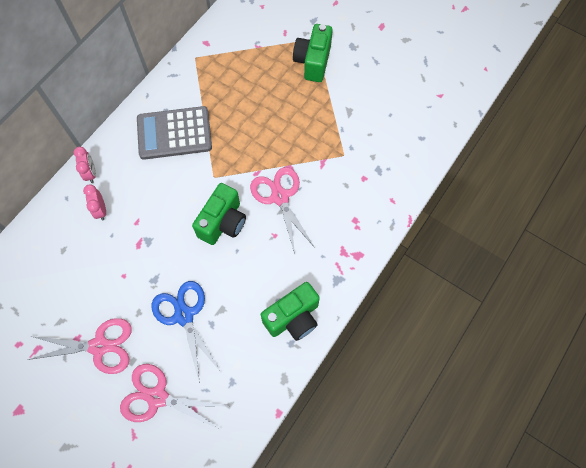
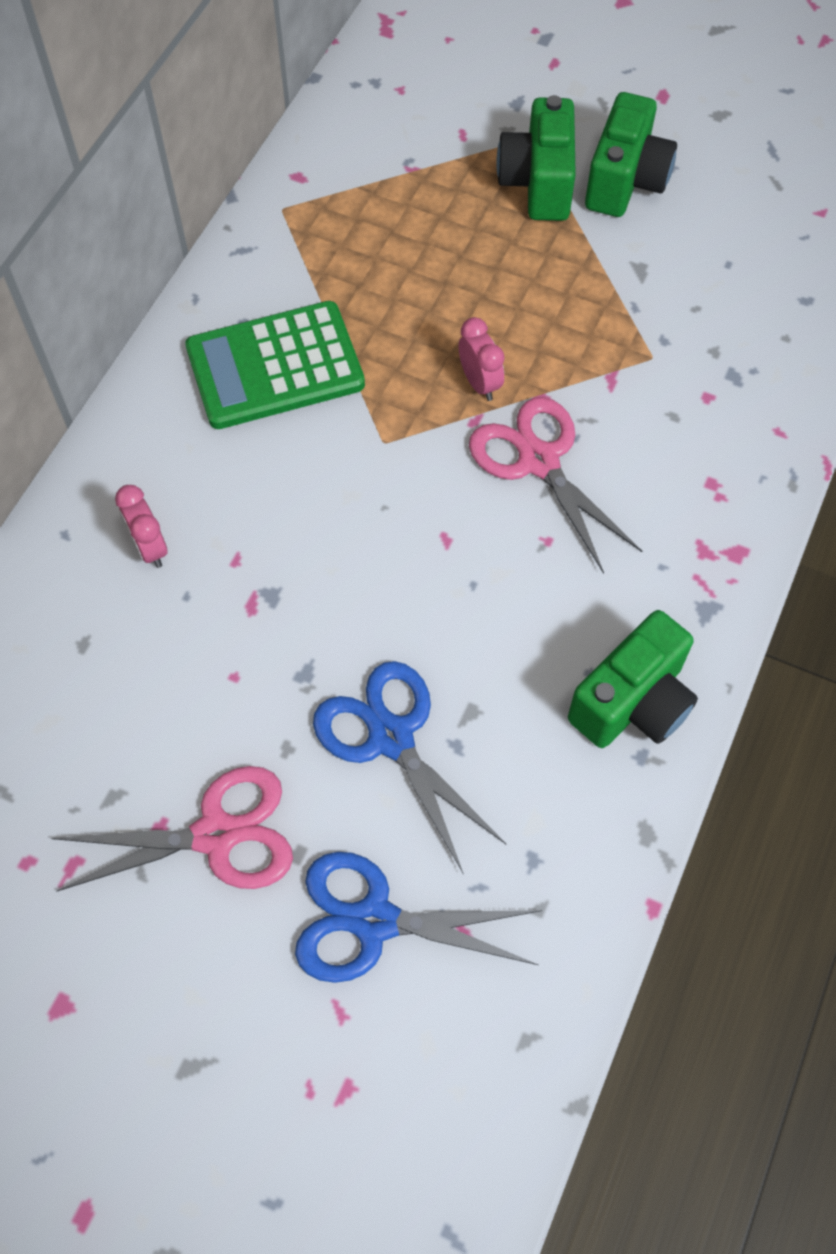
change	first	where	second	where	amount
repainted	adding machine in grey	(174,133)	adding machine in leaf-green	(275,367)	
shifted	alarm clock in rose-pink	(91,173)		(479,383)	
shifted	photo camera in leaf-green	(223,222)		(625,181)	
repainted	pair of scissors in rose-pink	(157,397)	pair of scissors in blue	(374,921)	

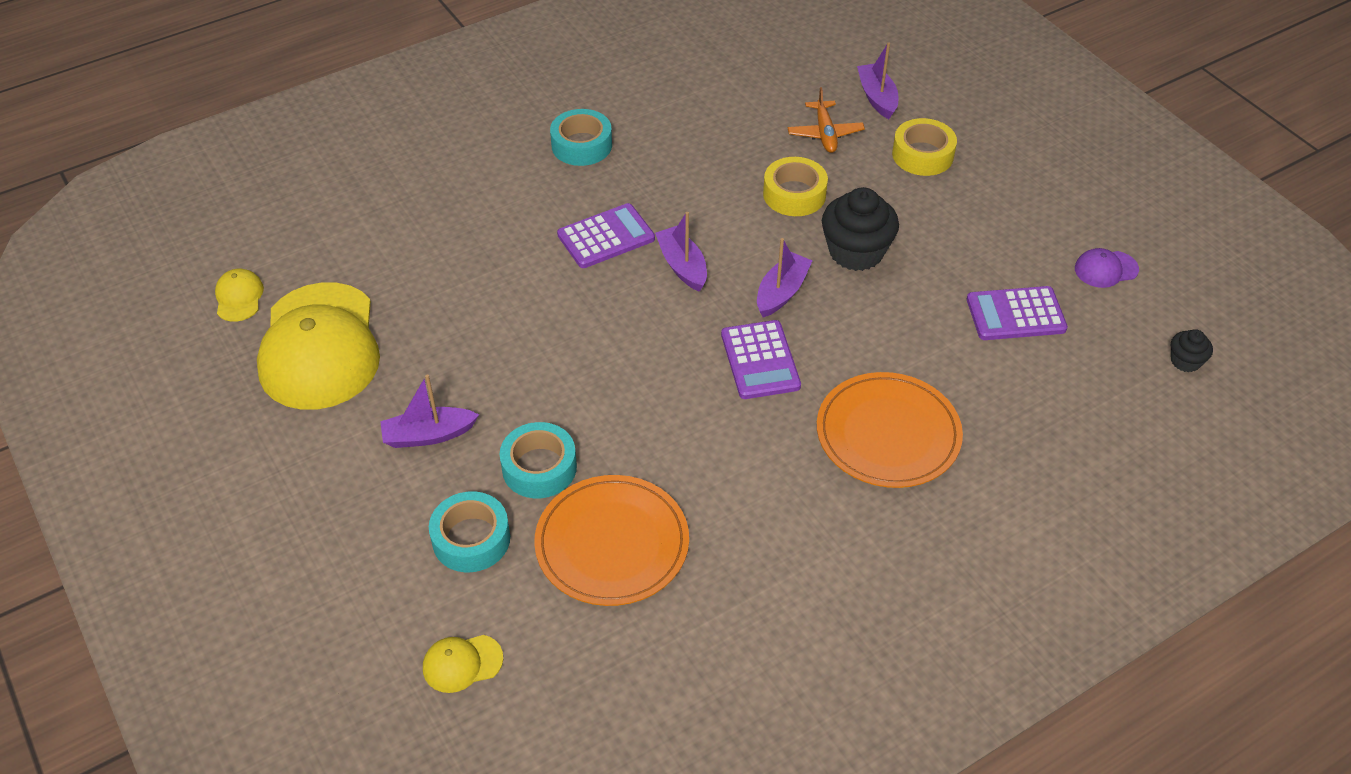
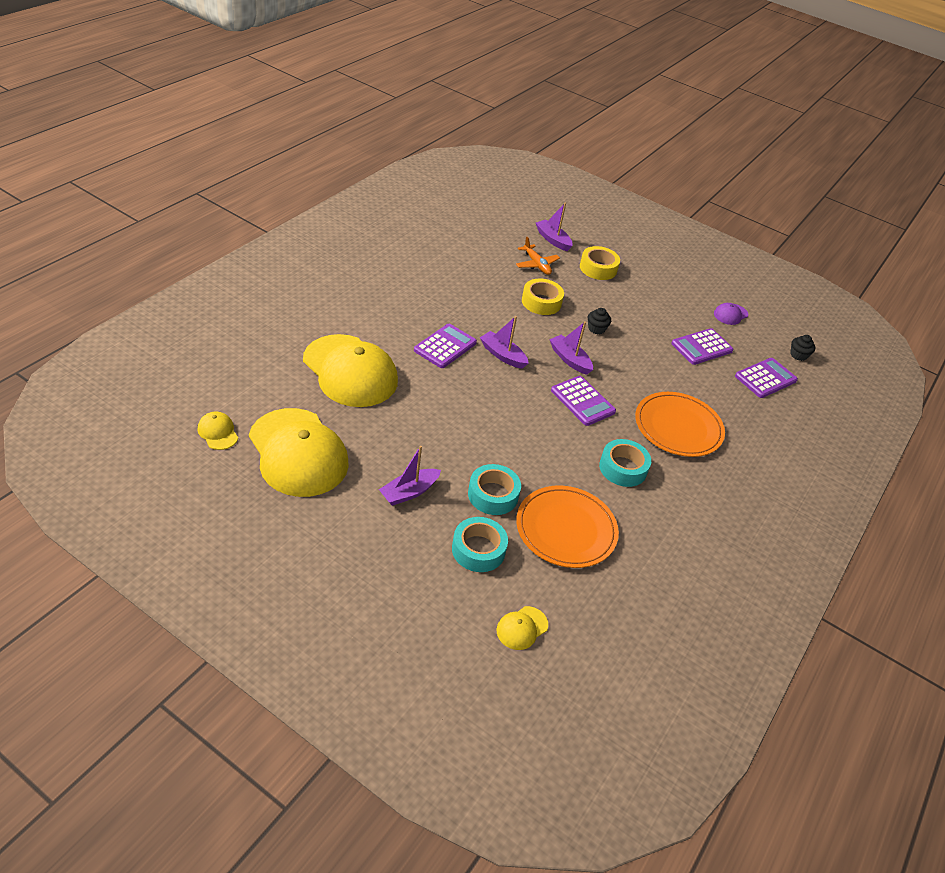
change	first	where	second	where	amount
shifted	tape in teal	(581,145)		(623,468)	
scaled	muffin in black	(856,252)		(596,329)	x0.50
rotated	boat in royal purple	(781,292)		(570,360)	45 degrees counterclockwise
new			cap in bright yellow	(350,371)	
new			adding machine in royal purple	(765,378)	

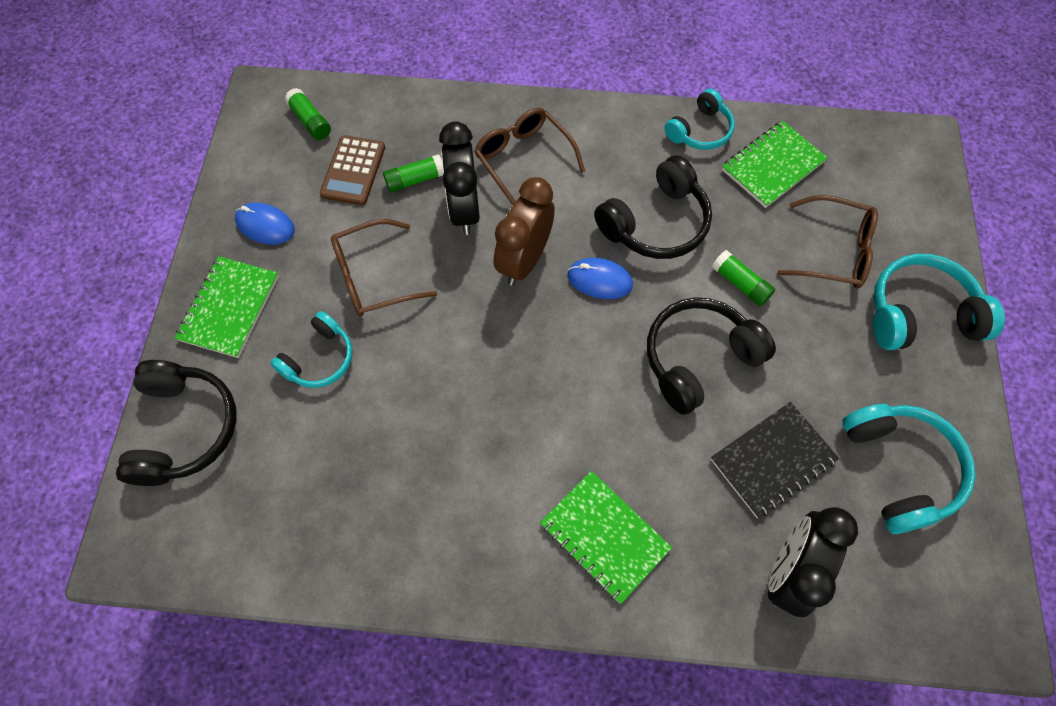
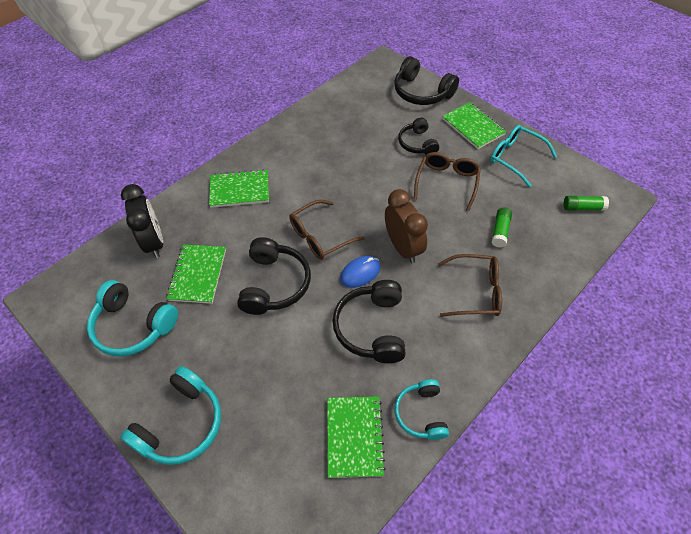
change	first	where	second	where	amount
gone	alarm clock in black	(464,209)			
gone	adding machine in dark brown	(353,171)			
shifted	eyeglasses in dark brown	(834,251)		(320,236)	
swapped	computer mouse in blue	(265,225)	eyeglasses in teal	(515,158)	
gone	glue in leaf-green	(740,283)			
repainted	over-ear headphones in teal	(319,358)	over-ear headphones in black	(417,143)	
repainted	notepad in black	(772,460)	notepad in leaf-green	(198,275)	

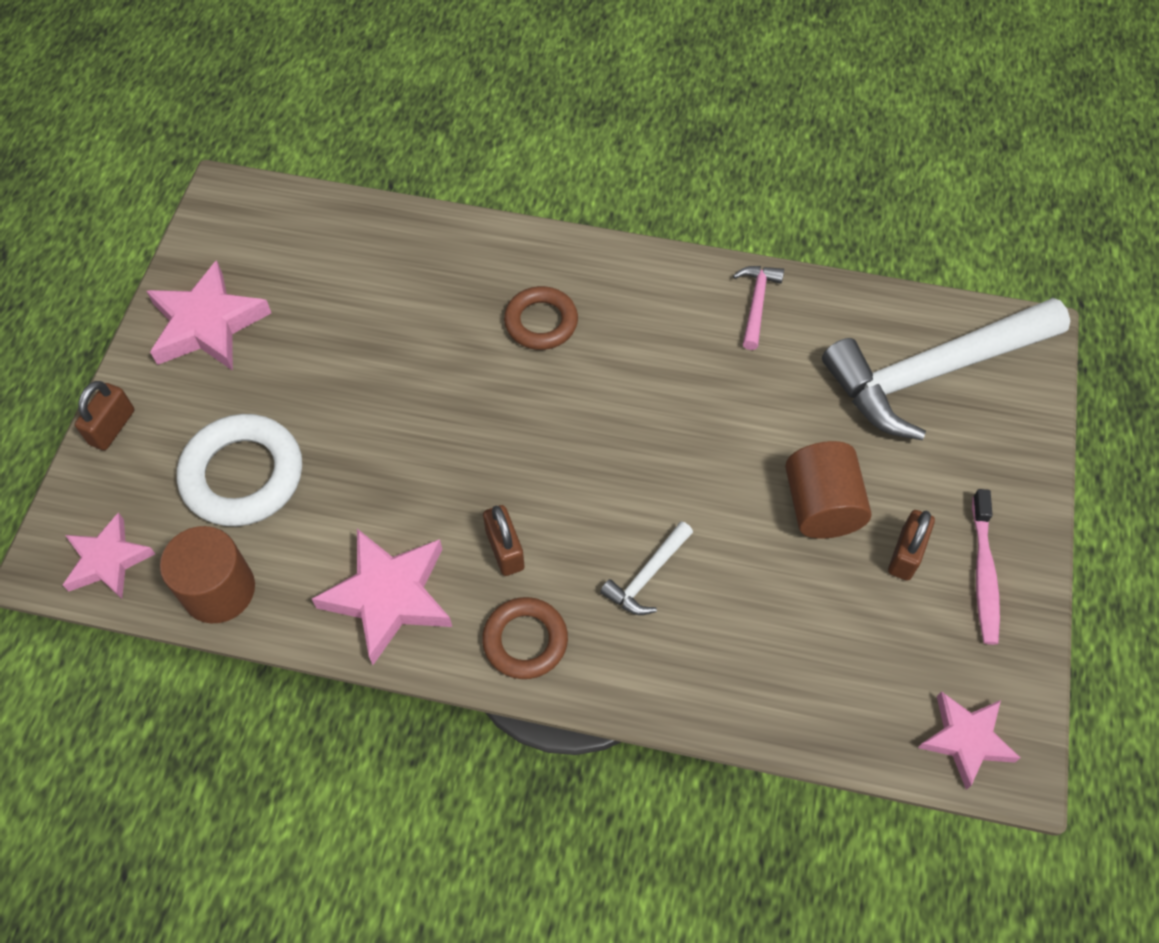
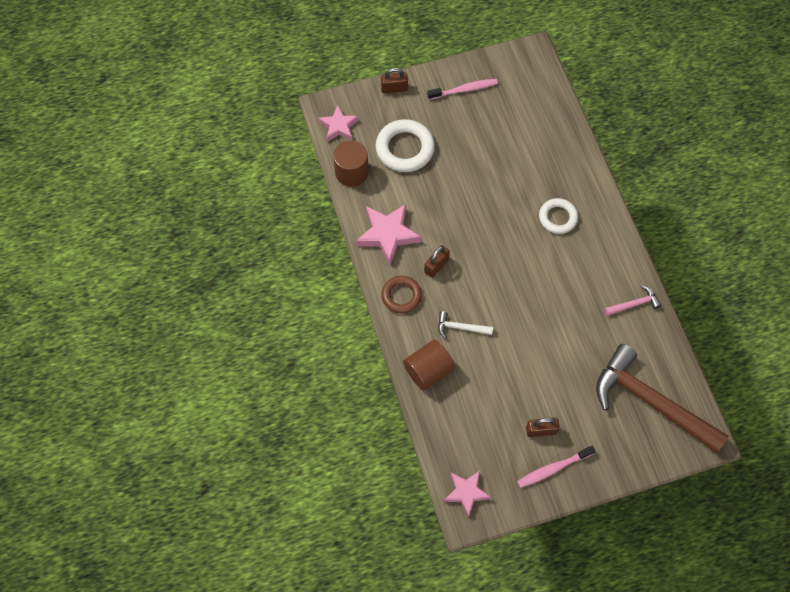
change	first	where	second	where	amount
swapped	star shape in rose-pink	(207,324)	dental brush in rose-pink	(464,90)	
repainted	ring in dark brown	(541,322)	ring in snow-white	(557,218)	
repainted	carpenter's hammer in snow-white	(933,372)	carpenter's hammer in dark brown	(650,402)	
shifted	solid cylinder in dark brown	(821,506)		(428,370)	

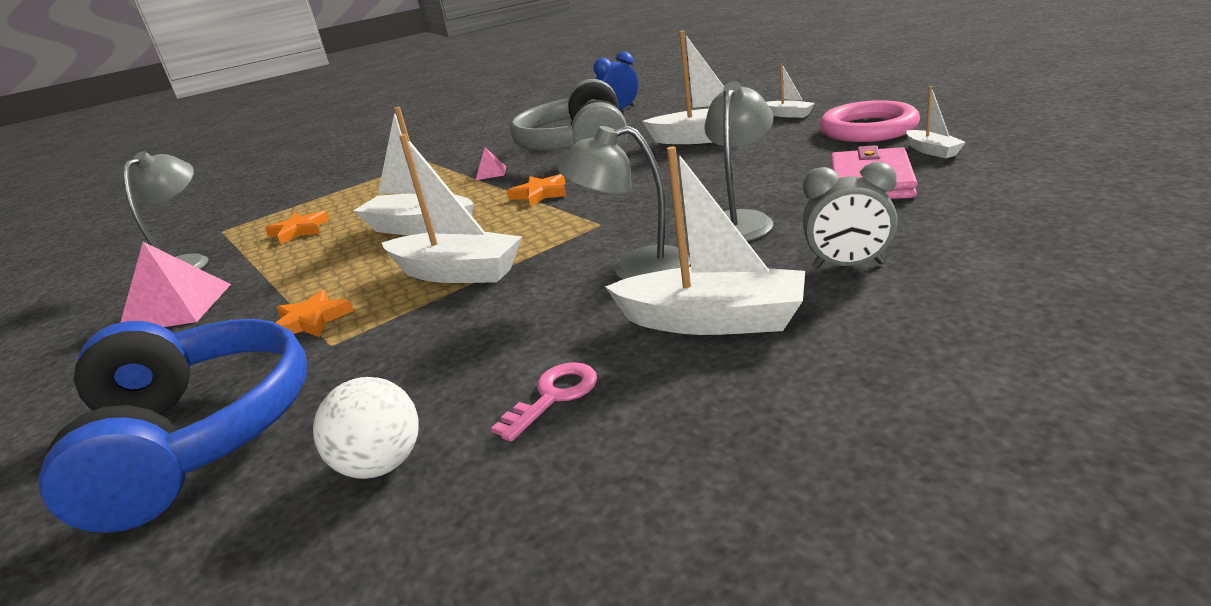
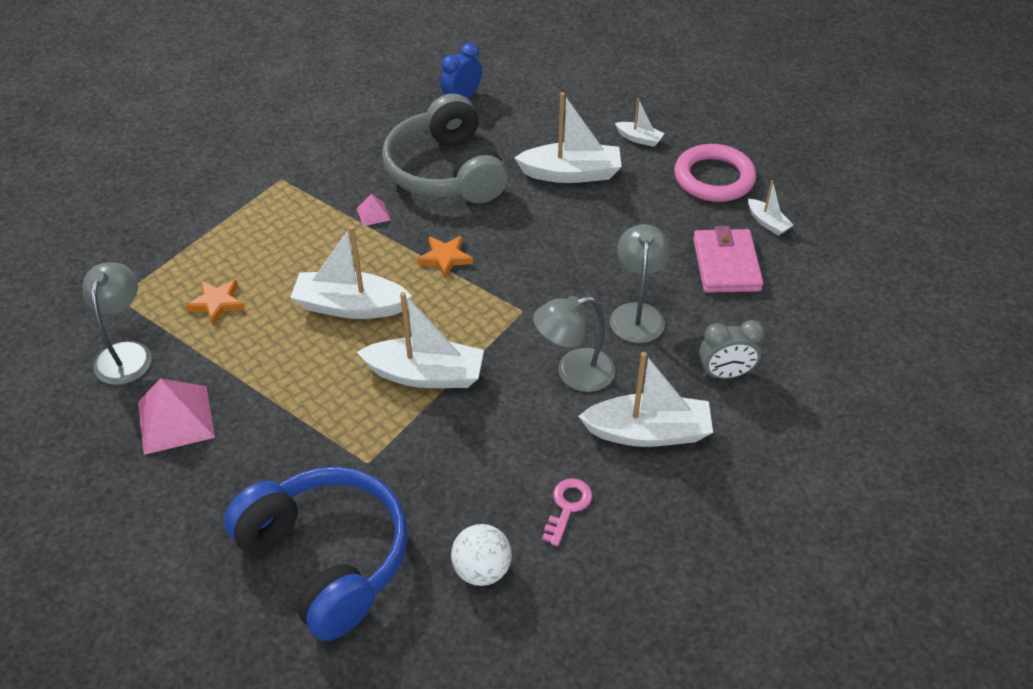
change	first	where	second	where	amount
gone	star shape in bright orange	(311,321)			

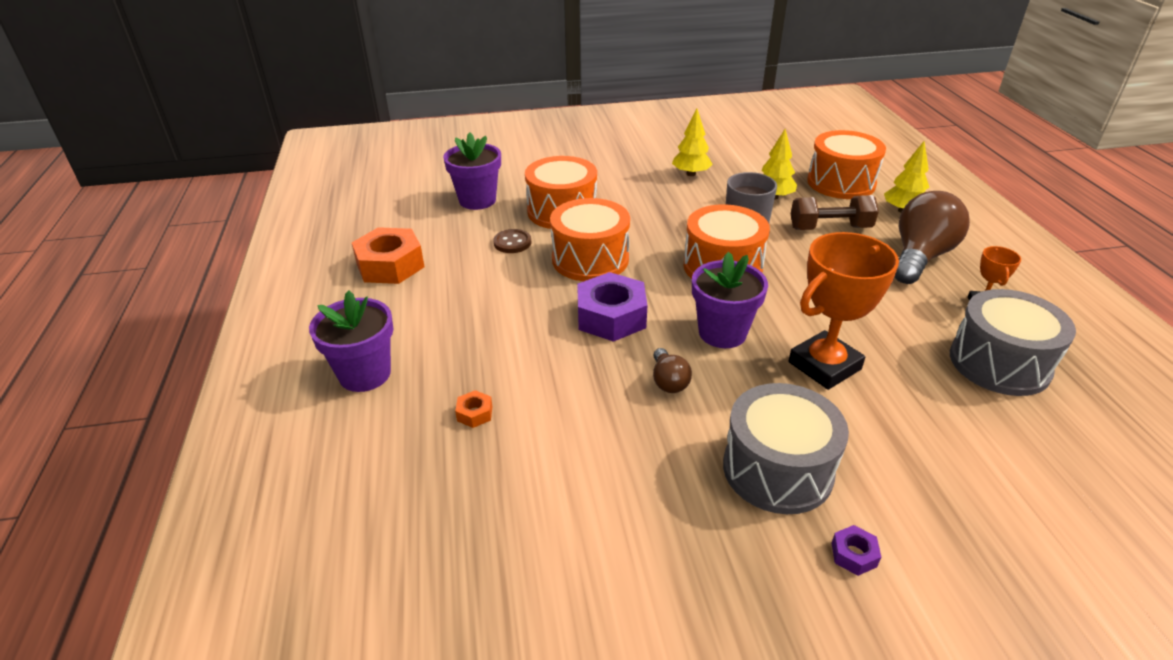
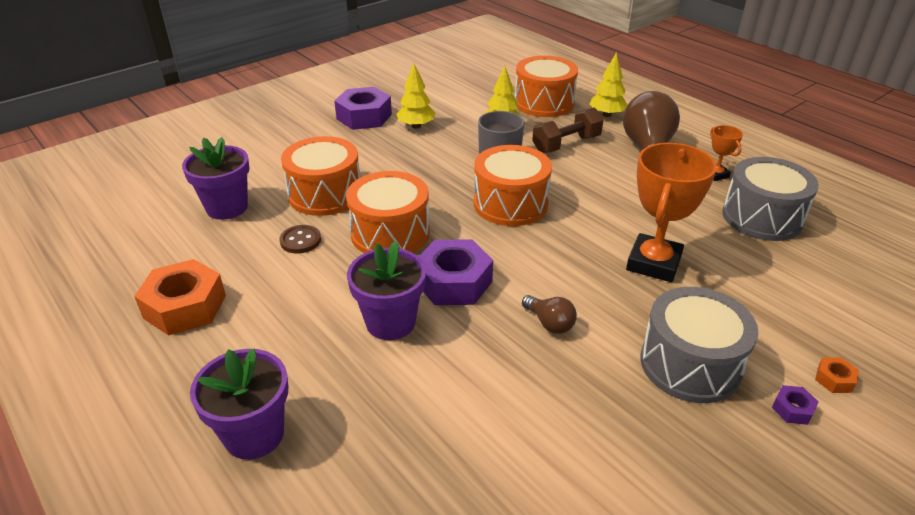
change	first	where	second	where	amount
shifted	plant pot in royal purple	(722,333)		(390,322)	
shifted	hex nut in bright orange	(474,413)		(834,379)	
new			hex nut in royal purple	(364,117)	

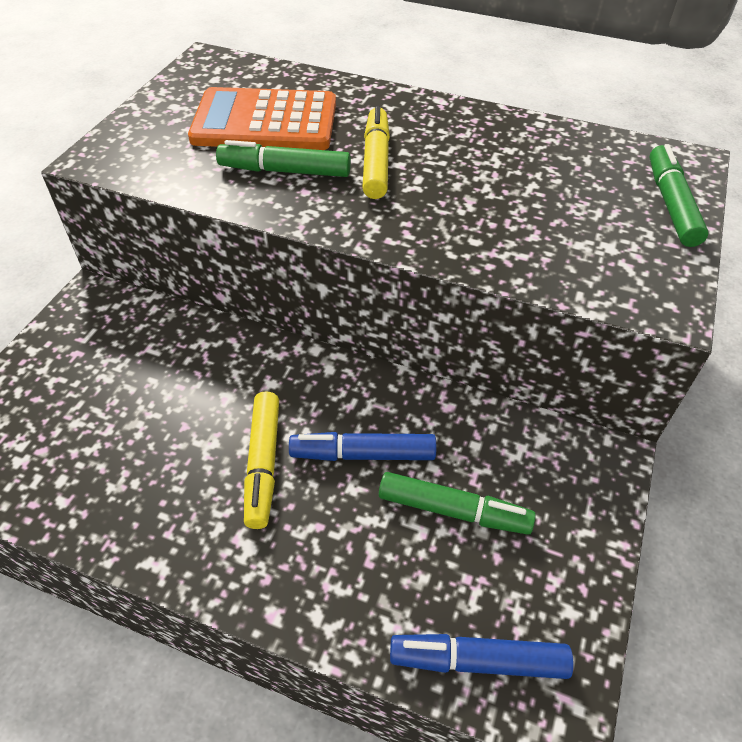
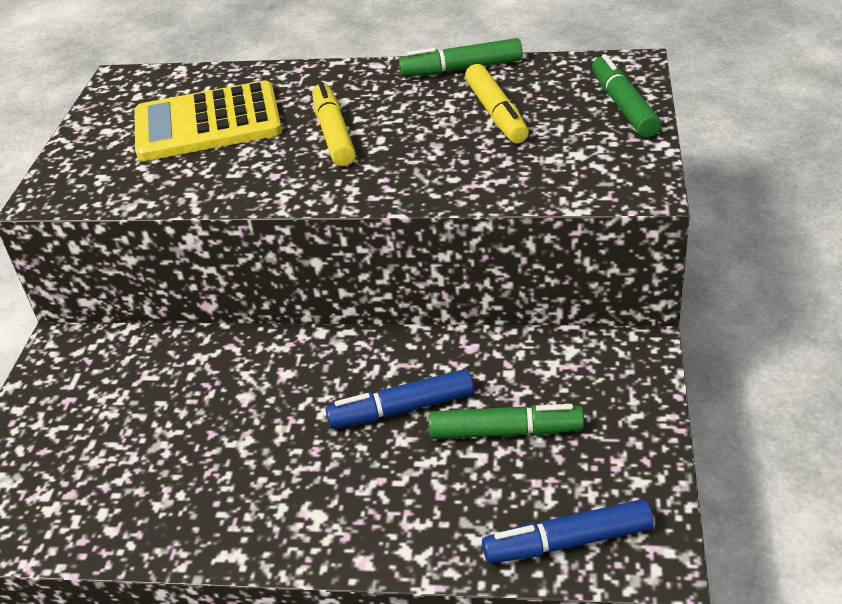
change	first	where	second	where	amount
repainted	adding machine in bright orange	(265,122)	adding machine in bright yellow	(207,123)	
shifted	marker pen in leaf-green	(285,171)		(461,69)	
shifted	marker pen in bright yellow	(263,464)		(496,114)	

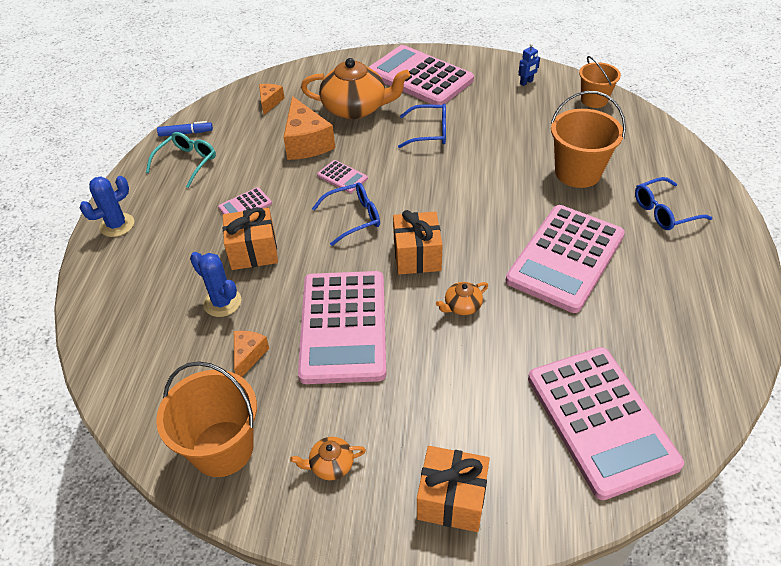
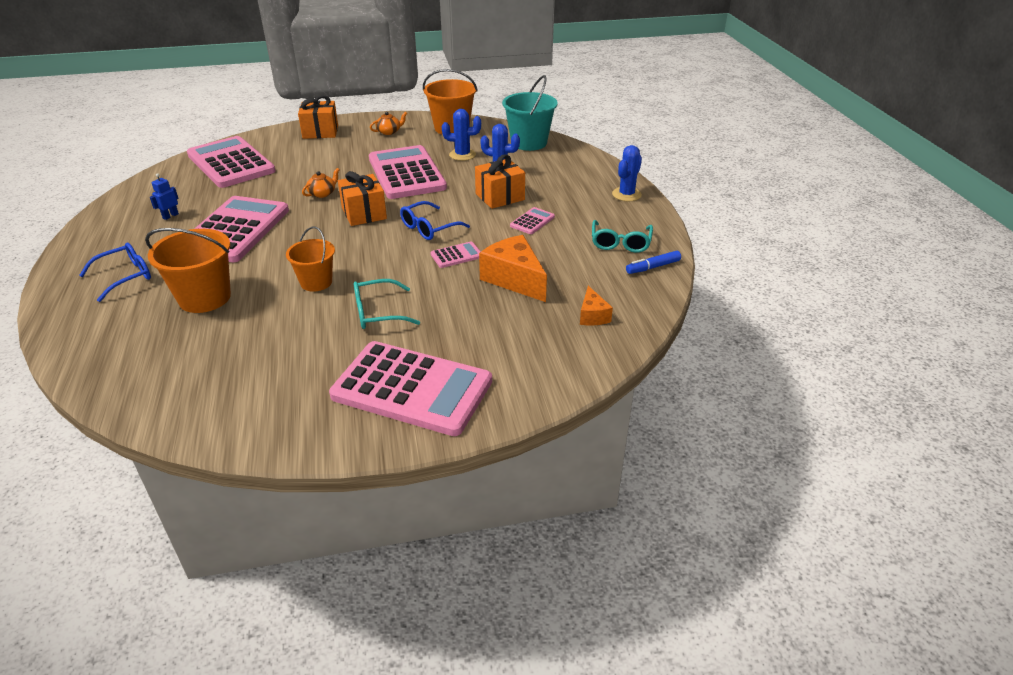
change	first	where	second	where	amount
shifted	robot in blue	(526,82)		(170,216)	
shifted	pail in bright orange	(594,100)		(316,282)	
gone	china teapot in bright orange	(356,108)			
repainted	eyeglasses in blue	(429,132)	eyeglasses in teal	(378,313)	
rotated	adding machine in rose-pink	(342,177)		(456,255)	135 degrees clockwise
swapped	cheese wedge in bright orange	(248,356)	cactus in blue	(462,155)	
new			pail in teal	(529,143)	

